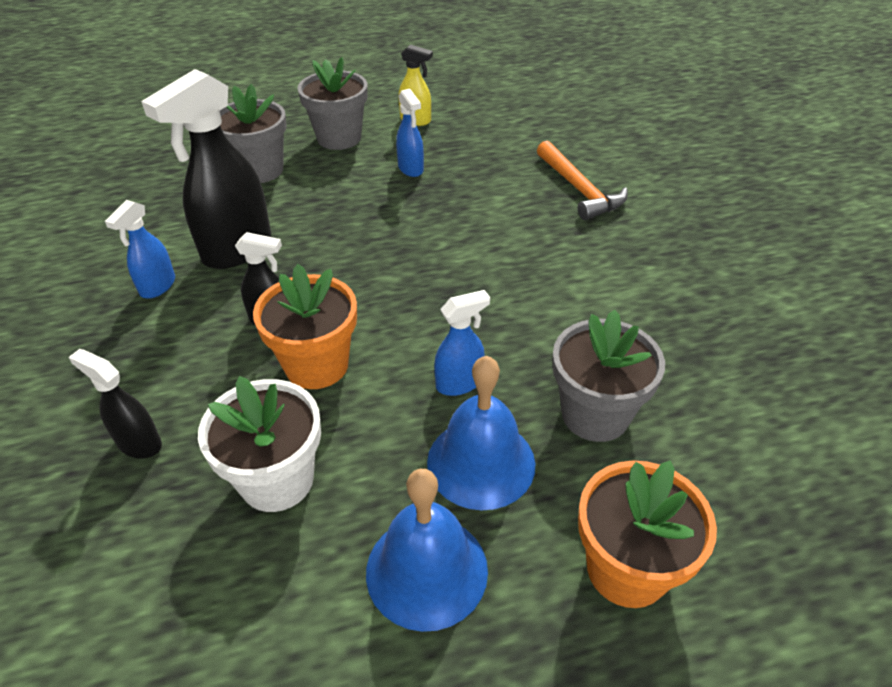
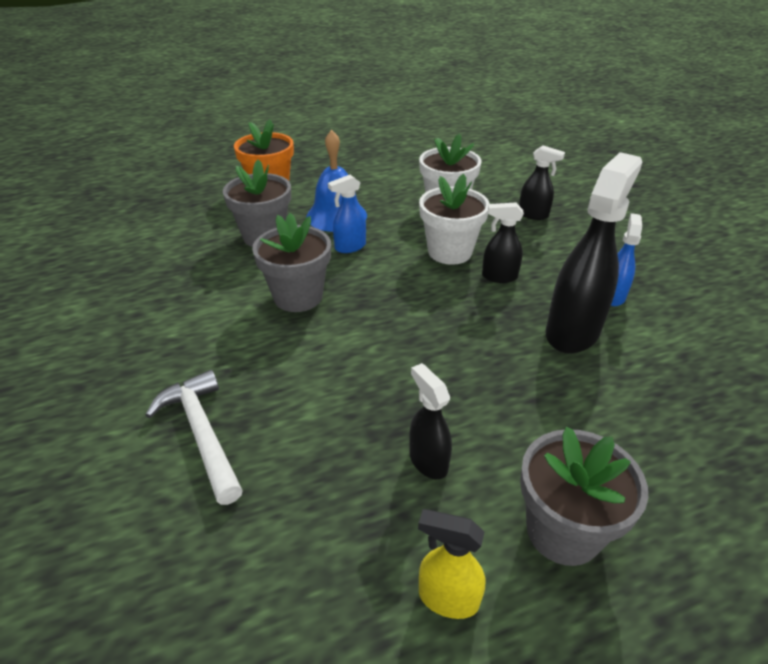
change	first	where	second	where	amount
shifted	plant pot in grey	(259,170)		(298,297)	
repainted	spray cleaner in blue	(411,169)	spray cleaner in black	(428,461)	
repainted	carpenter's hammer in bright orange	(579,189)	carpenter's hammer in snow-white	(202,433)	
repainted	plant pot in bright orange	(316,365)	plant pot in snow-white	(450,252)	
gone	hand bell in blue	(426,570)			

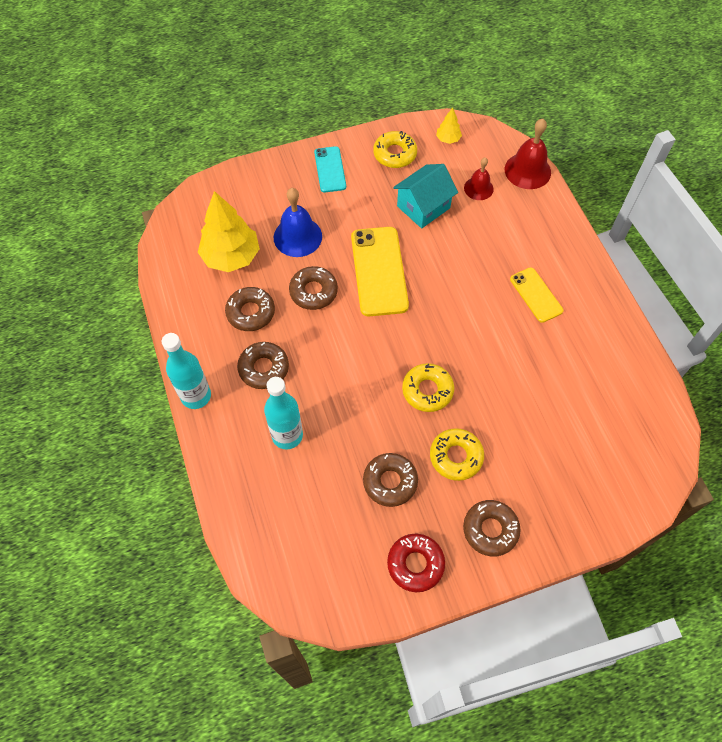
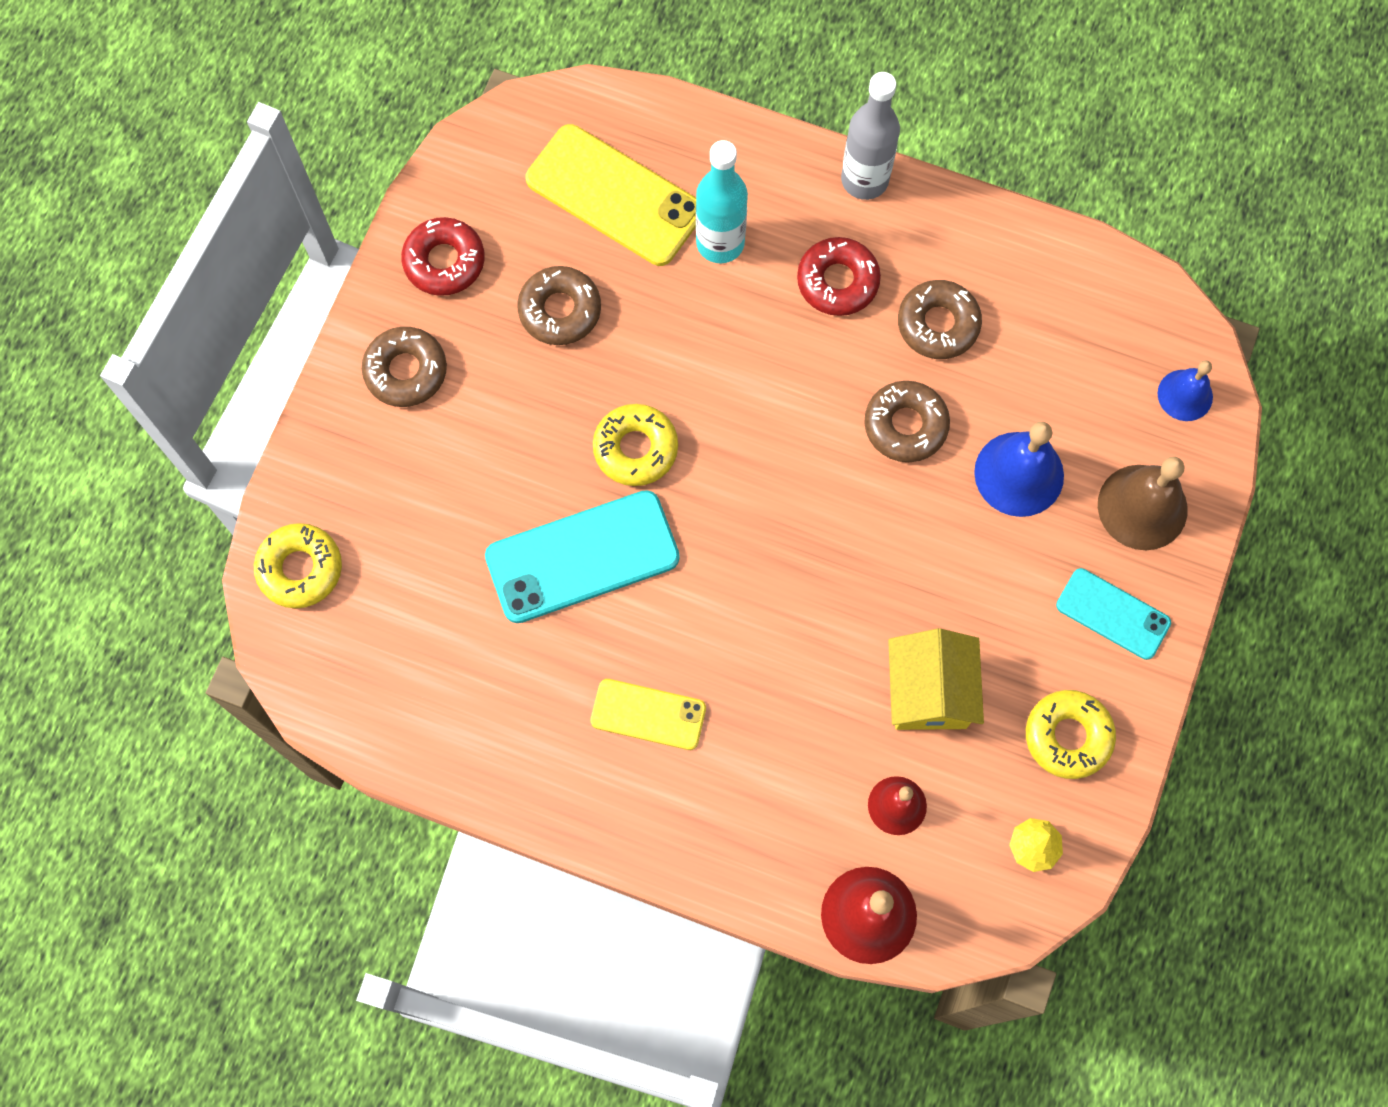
change	first	where	second	where	amount
repainted	toy house in teal	(423,207)	toy house in bright yellow	(929,692)	
gone	tree in bright yellow	(231,257)			
shifted	smartphone in bright yellow	(379,271)		(614,196)	
repainted	bottle in teal	(196,396)	bottle in grey	(864,180)	
repainted	glazed donut in dark brown	(263,368)	glazed donut in scarlet	(837,281)	
shifted	glazed donut in bright yellow	(456,456)		(300,569)	
new			hand bell in blue	(1185,395)	
new			hand bell in dark brown	(1142,507)	
new			smartphone in teal	(582,557)	

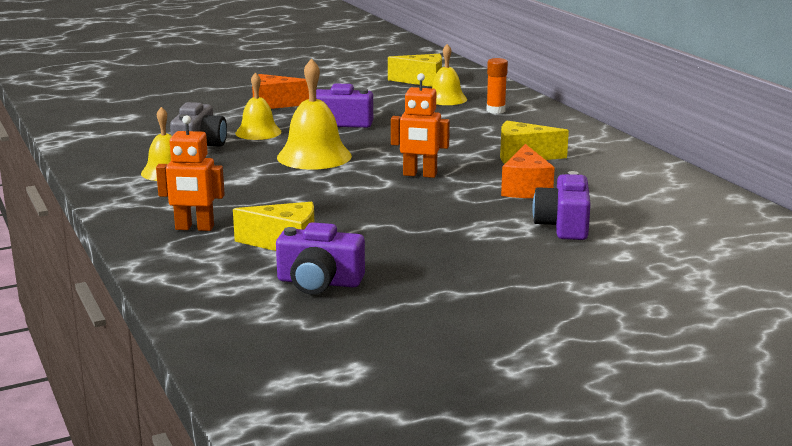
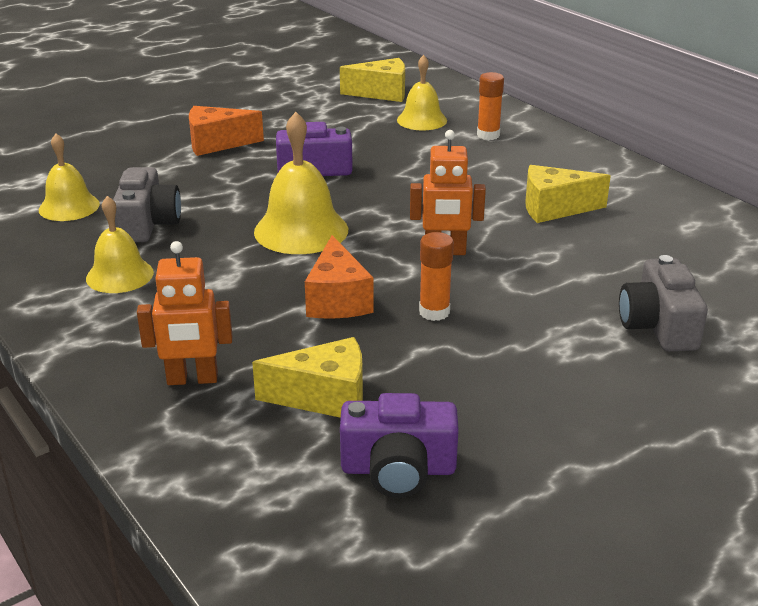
change	first	where	second	where	amount
shifted	hand bell in bright yellow	(258,132)		(69,207)	
shifted	cheese wedge in bright orange	(525,189)		(337,300)	
repainted	photo camera in royal purple	(563,225)	photo camera in grey	(658,326)	
new			glue in bright orange	(434,312)	

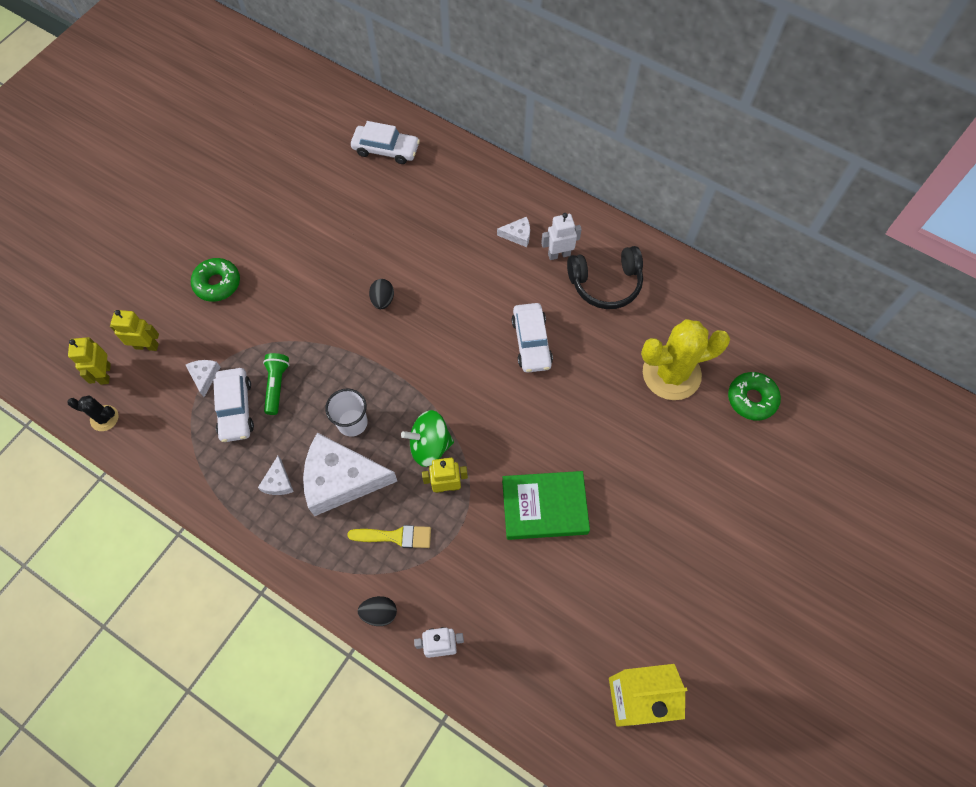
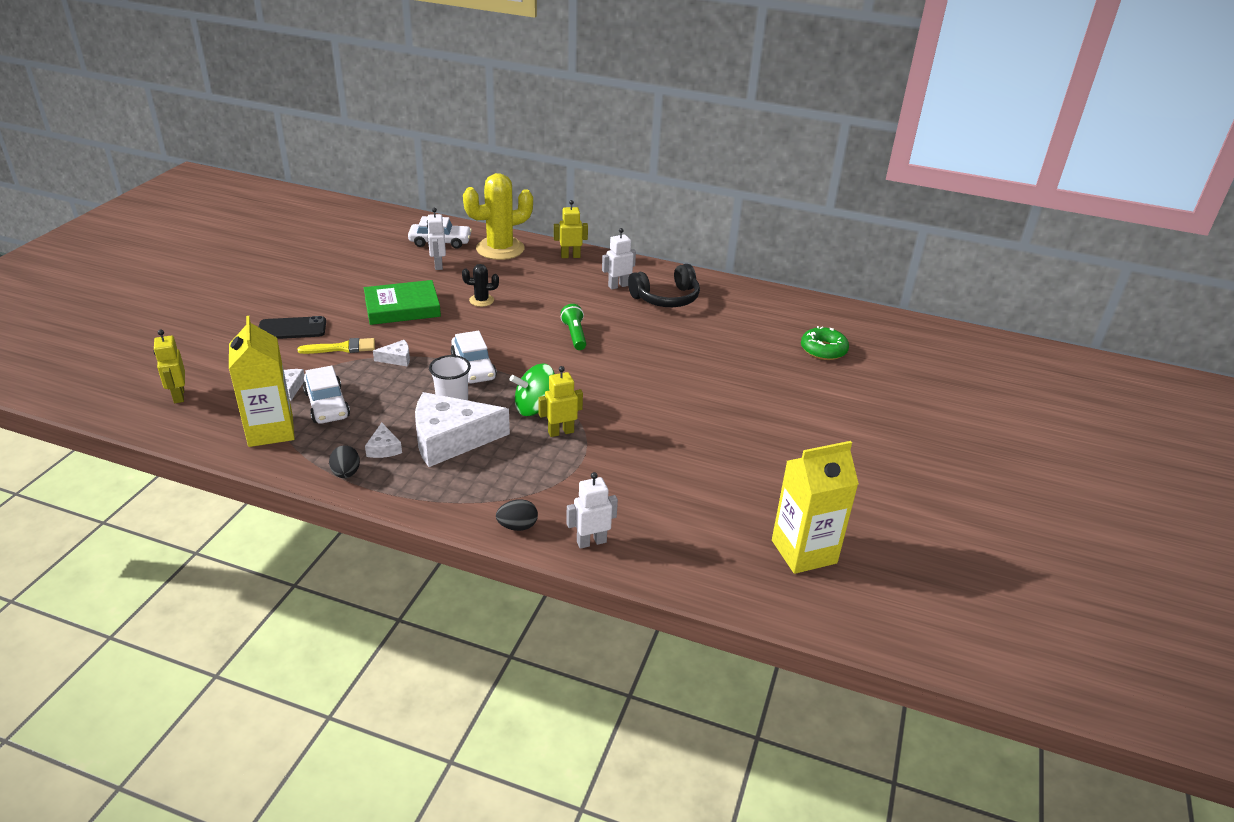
change	first	where	second	where	amount
shifted	cheese wedge in snow-white	(517,235)		(397,358)	
swapped	glazed donut in leaf-green	(217,283)	smartphone in black	(292,329)	
shifted	egg in black	(383,300)		(346,473)	
shifted	car in snow-white	(531,342)		(473,367)	
shifted	robot in bright yellow	(147,346)		(570,256)	
shifted	cactus in bright yellow	(671,374)		(500,249)	
shifted	pocket torch in leaf-green	(276,385)		(574,335)	
shifted	cactus in black	(104,418)		(481,300)	
shifted	book in leaf-green	(544,507)		(402,307)	
shifted	paint brush in bright yellow	(395,536)		(342,348)	
new			robot in snow-white	(438,265)	
new			milk carton in bright yellow	(270,430)	

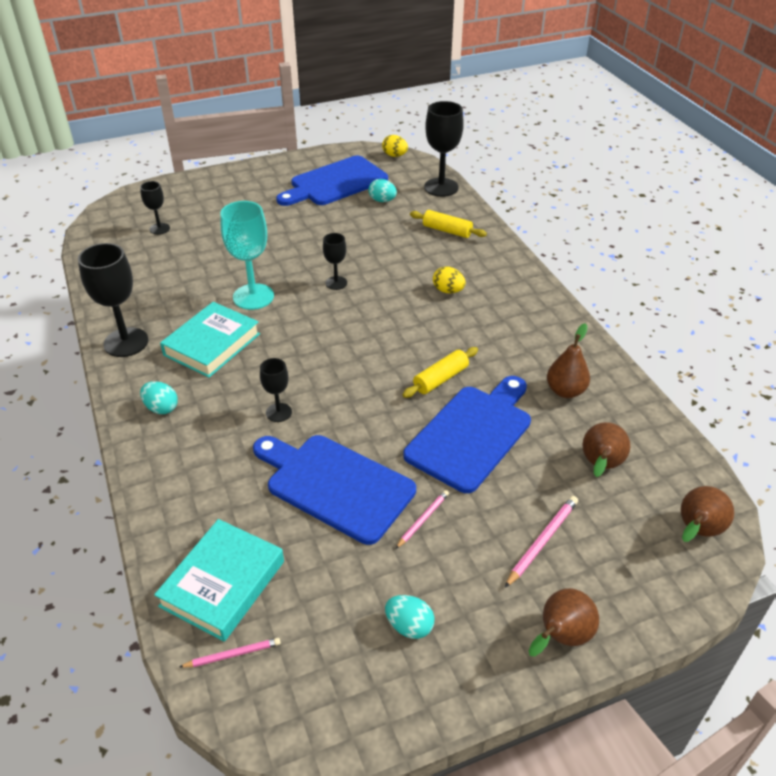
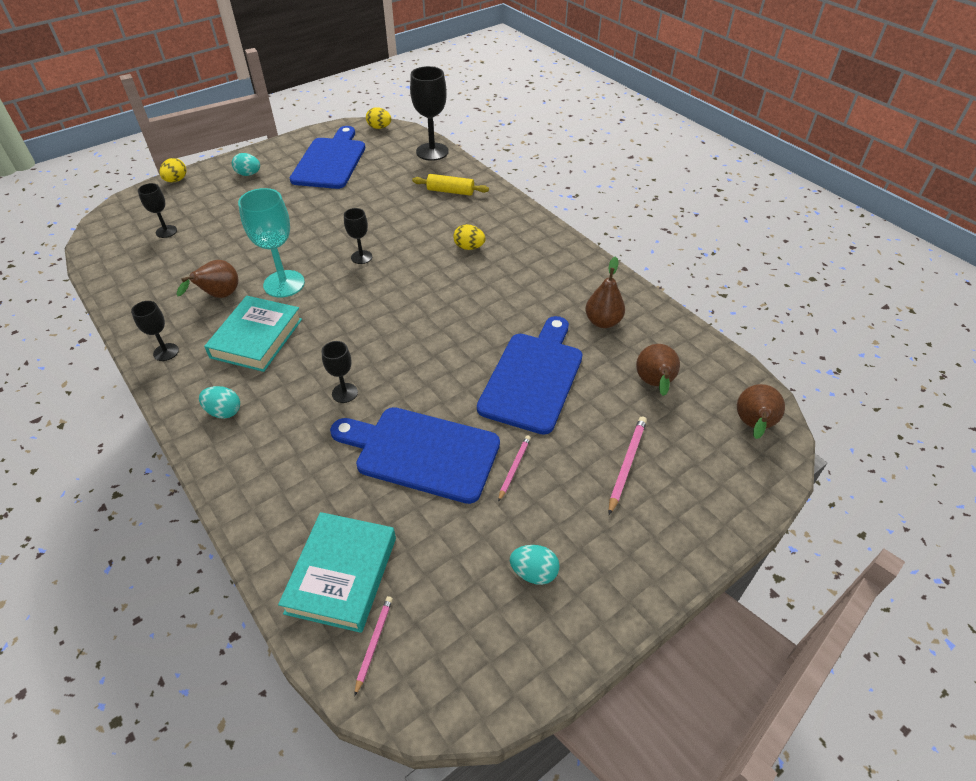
change	first	where	second	where	amount
rotated	chopping board in blue	(335,183)		(330,161)	150 degrees clockwise
shifted	egg in teal	(382,200)		(248,174)	
scaled	chalice in black	(126,342)		(166,352)	x0.55
gone	dough roller in bright yellow	(441,379)			
shifted	pear in dark brown	(561,637)		(219,296)	
rotated	lead pencil in rose-pink	(232,654)		(374,643)	45 degrees counterclockwise
new			egg in bright yellow	(176,180)	

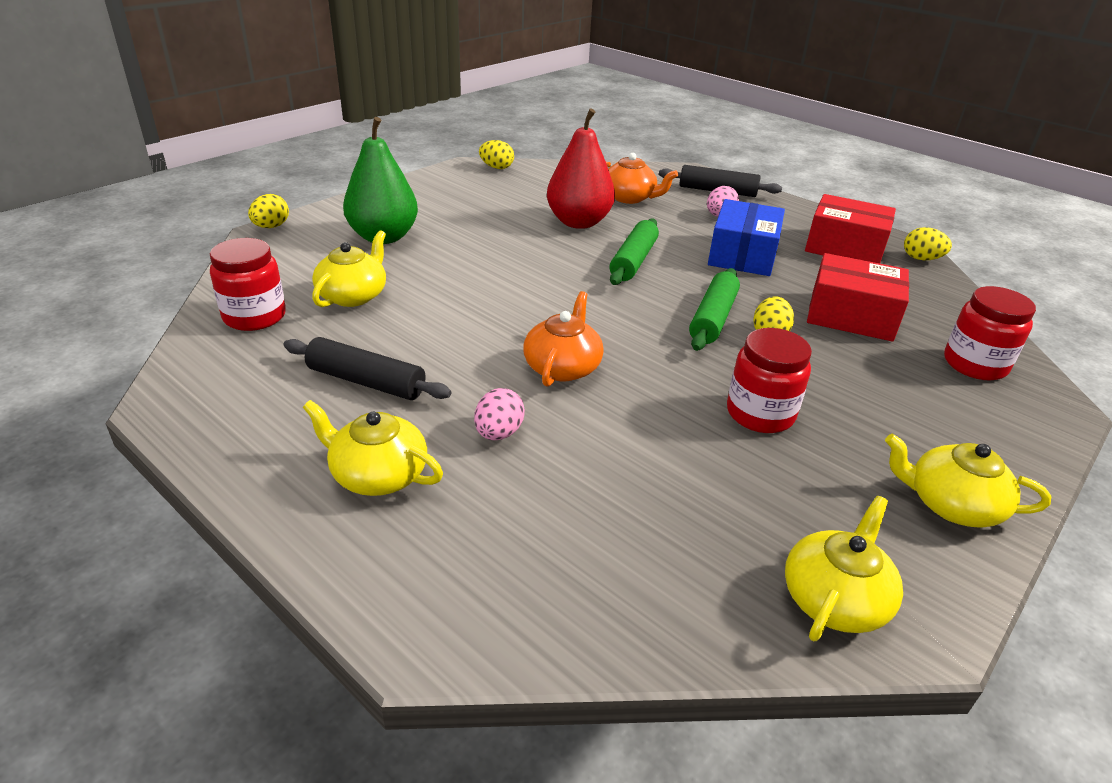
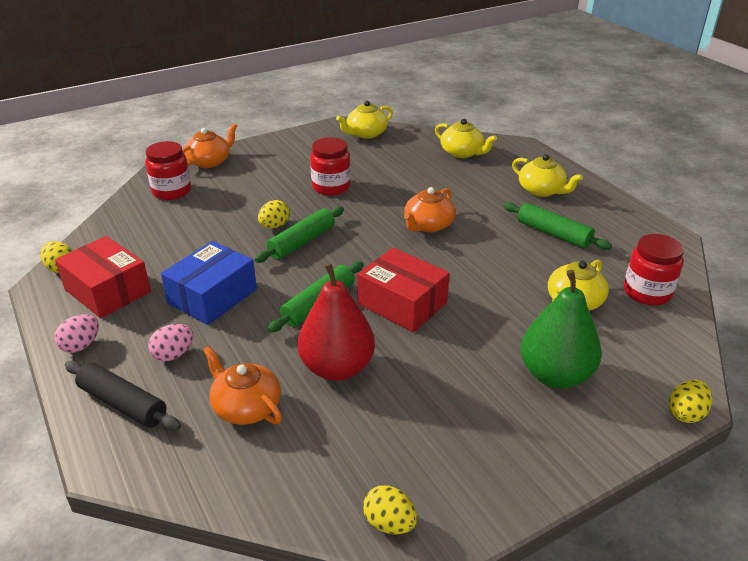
change	first	where	second	where	amount
shifted	box in scarlet	(851,315)		(402,303)	
repainted	dough roller in black	(366,381)	dough roller in leaf-green	(553,234)	
shifted	egg in rose-pink	(498,433)		(81,345)	
shifted	china teapot in bright yellow	(951,504)		(462,153)	
new			china teapot in bright orange	(209,161)	

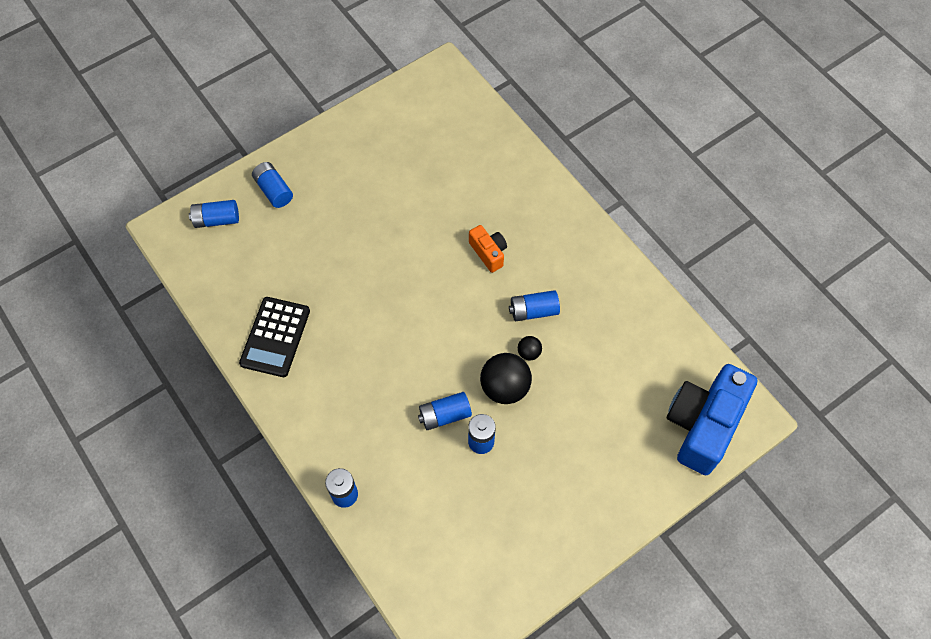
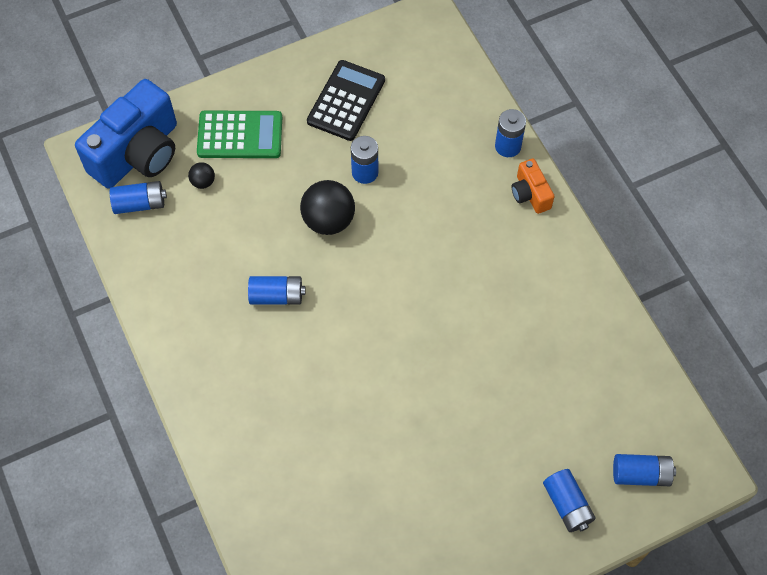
change	first	where	second	where	amount
shifted	photo camera in bright orange	(488,253)		(530,194)	
shifted	adding machine in black	(275,337)		(346,101)	
shifted	ball in black	(529,353)		(203,182)	
shifted	AA battery in blue	(445,415)		(140,203)	
new			adding machine in leaf-green	(240,135)	

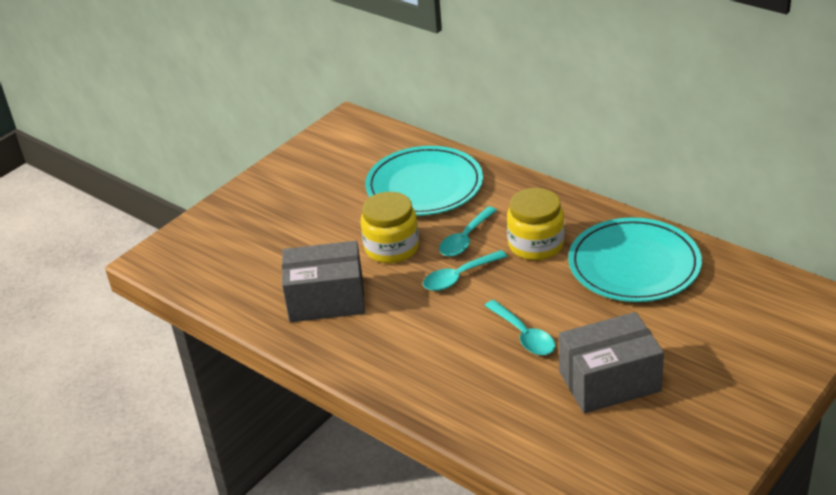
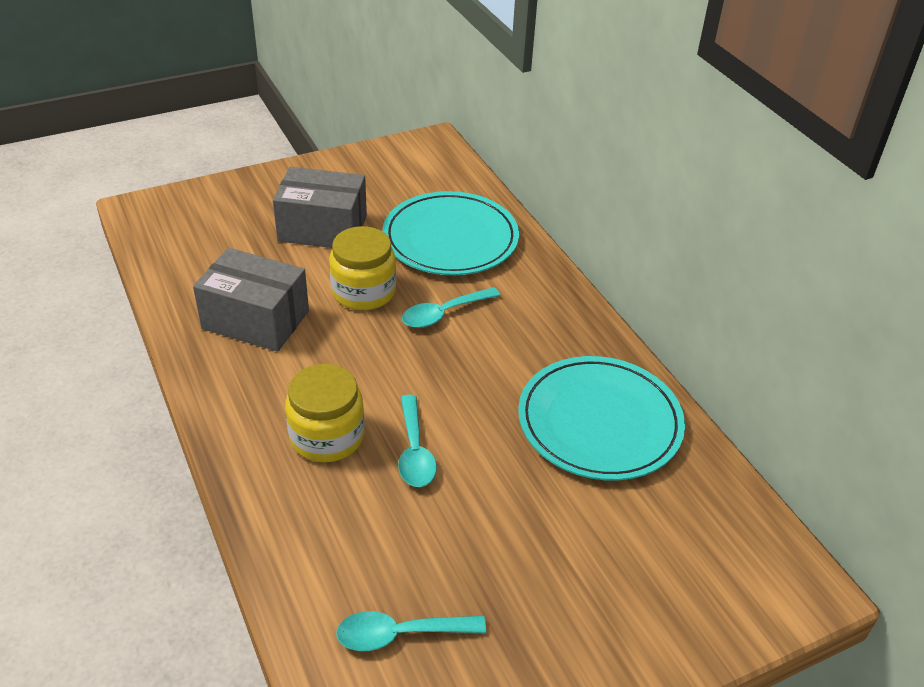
change	first	where	second	where	amount
shifted	preserve jar in bright yellow	(536,245)		(327,436)	
shifted	teaspoon in teal	(459,277)		(400,634)	
shifted	box in grey	(609,381)		(322,228)	

